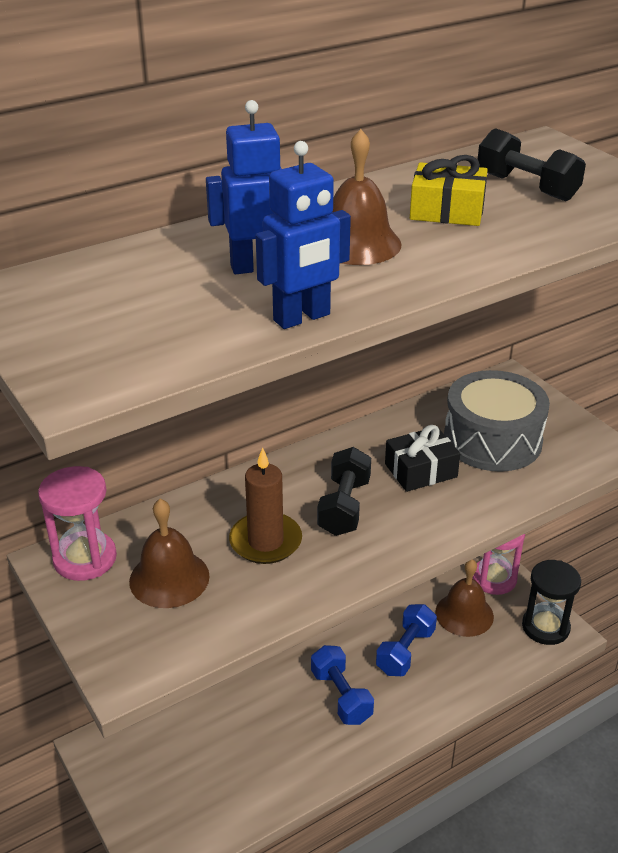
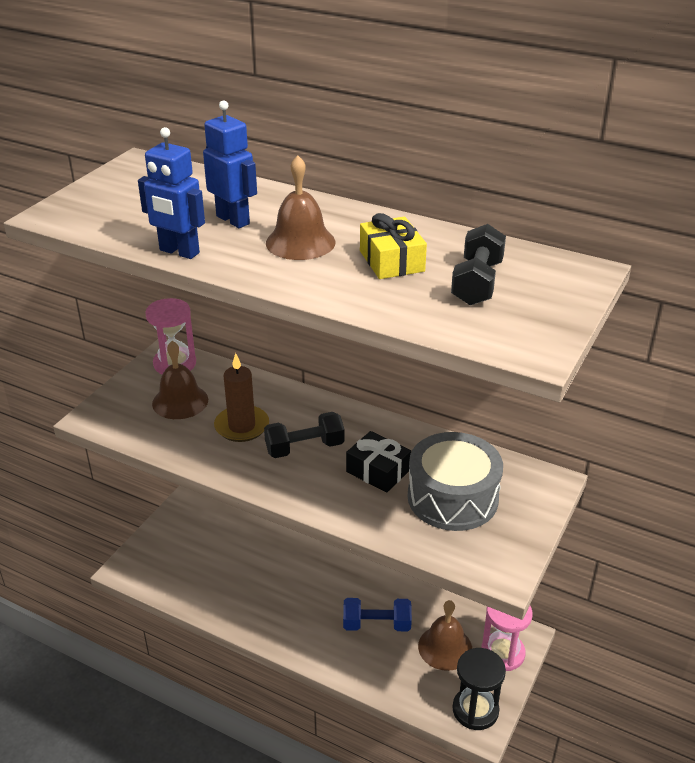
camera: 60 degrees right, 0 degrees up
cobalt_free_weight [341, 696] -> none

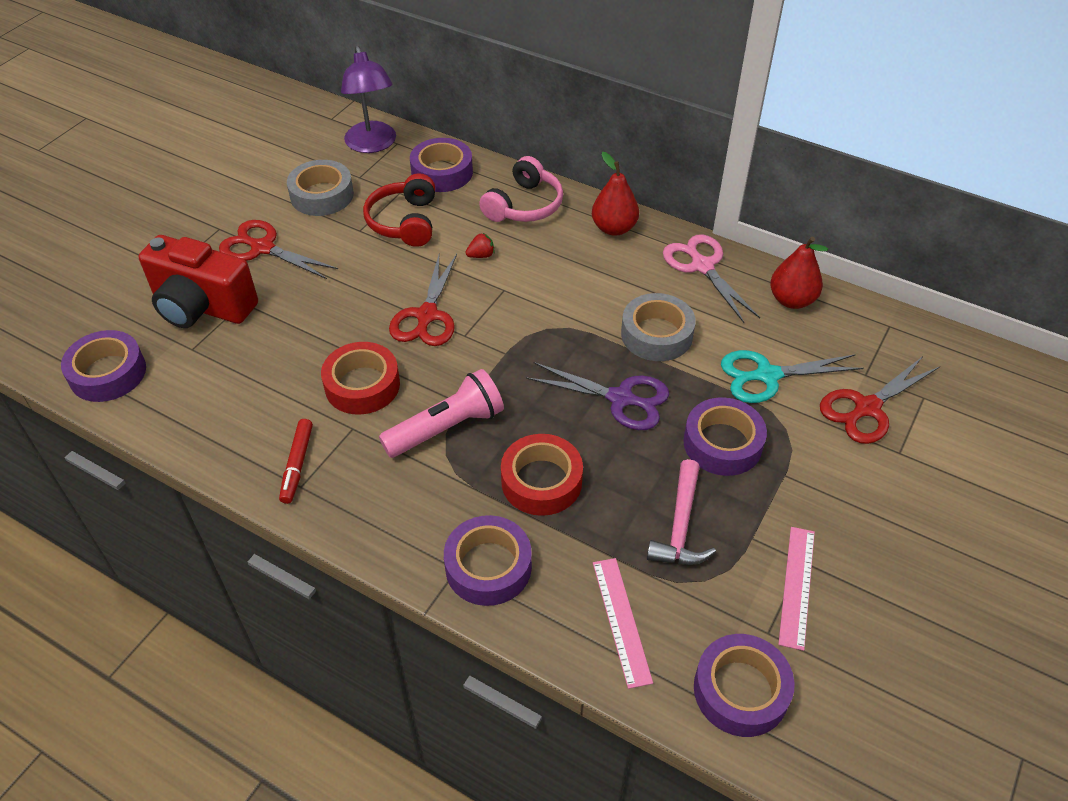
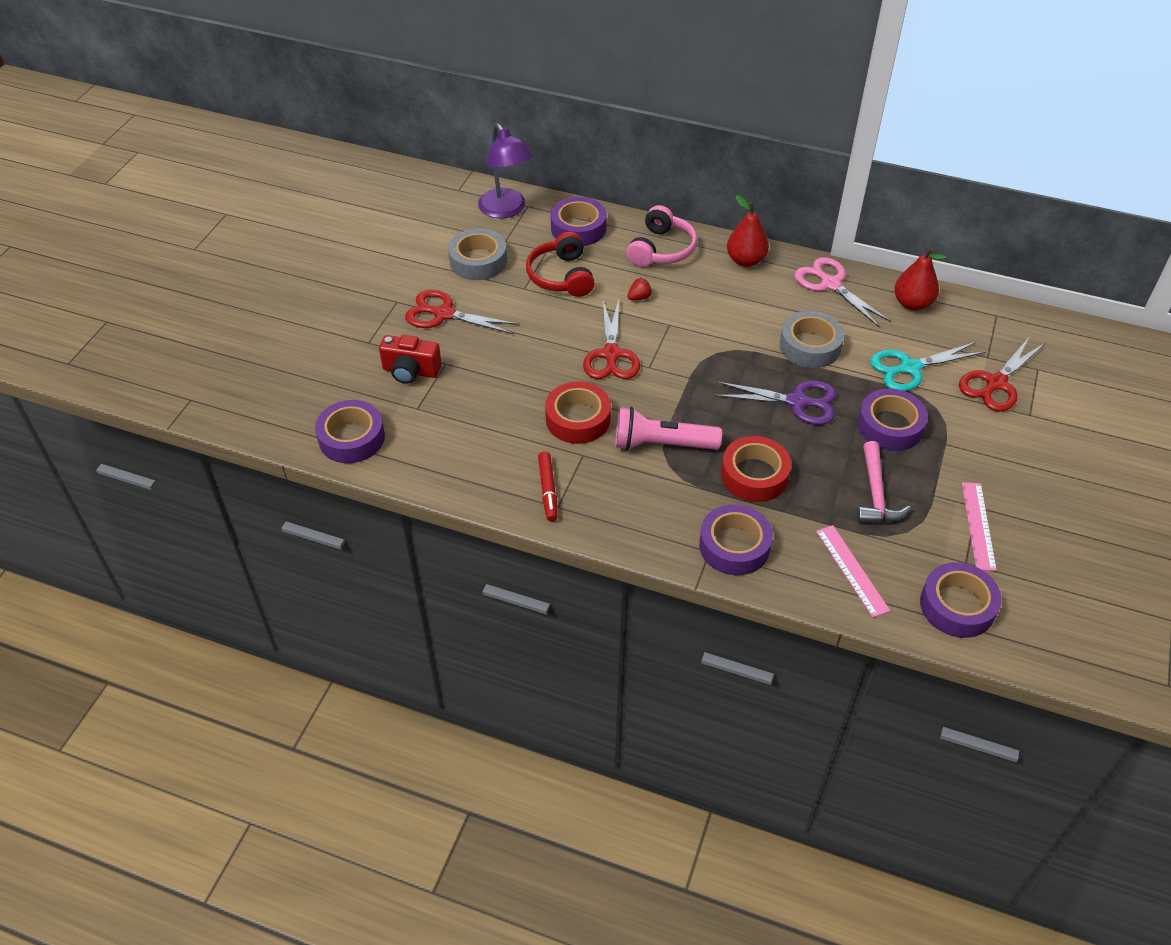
camera: 10 degrees left, 0 degrees up
scarlet_photo_camera [202, 306] -> scarlet_photo_camera [411, 371], x0.61
rosy_torch [446, 428] -> rosy_torch [662, 444], 135 degrees counterclockwise

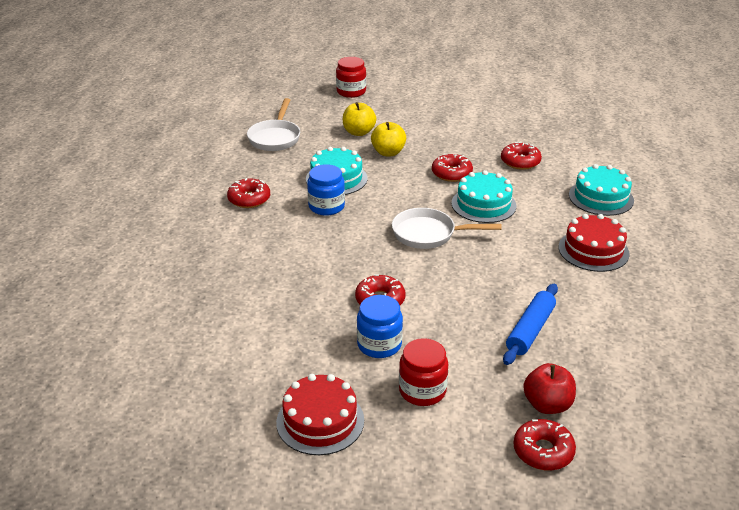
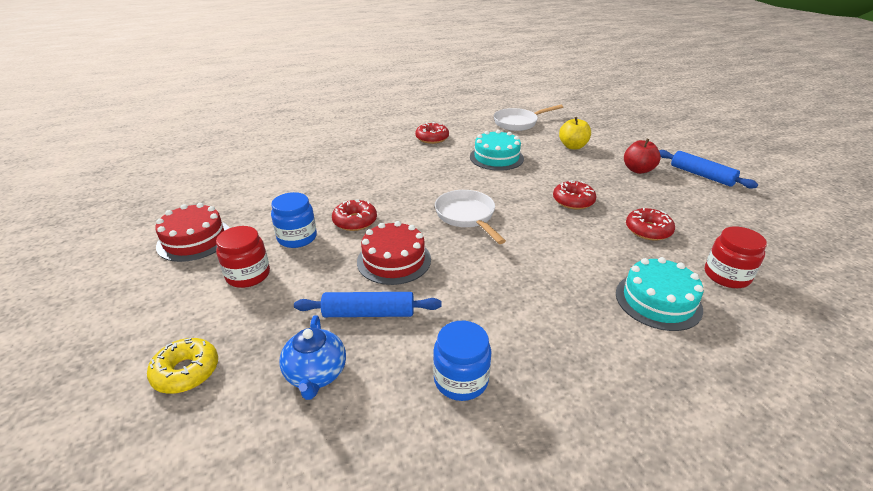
camera: 60 degrees right, 0 degrees up
scarlet_glazed_donut [543, 451] -> yellow_glazed_donut [186, 372]
none -> cobalt_china_teapot [316, 375]
scarlet_cake [593, 250] -> scarlet_cake [394, 260], move
cobalt_preserve_jar [326, 206] -> cobalt_preserve_jar [461, 380], move
scarlet_toy_apple [547, 405] -> scarlet_toy_apple [638, 170], move
none -> cobalt_pastry_roller [701, 175]
scarlet_preserve_jar [351, 92] -> scarlet_preserve_jar [726, 276], move
yellow_toy_apple [388, 152] -> none
teal_cake [483, 204] -> none

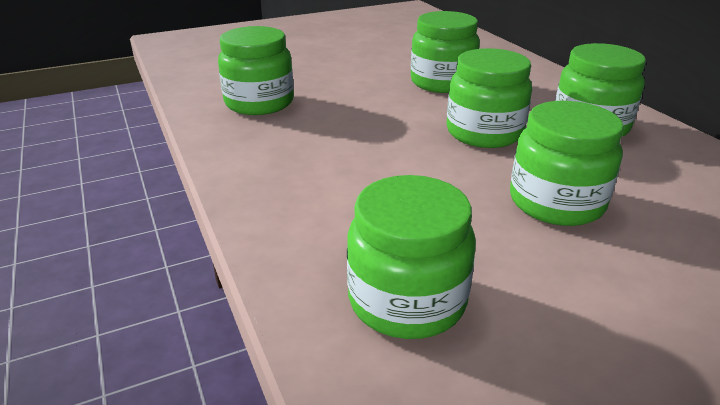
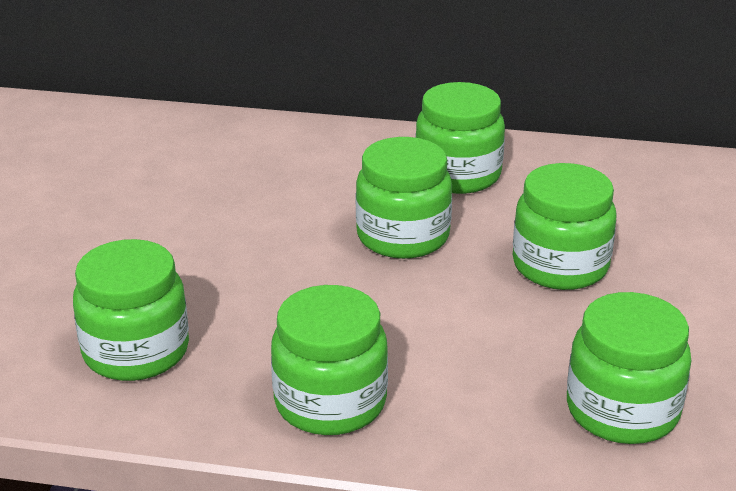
camera: 55 degrees left, 0 degrees up
leaf-green_preserve_jar [442, 82] -> leaf-green_preserve_jar [330, 402], move

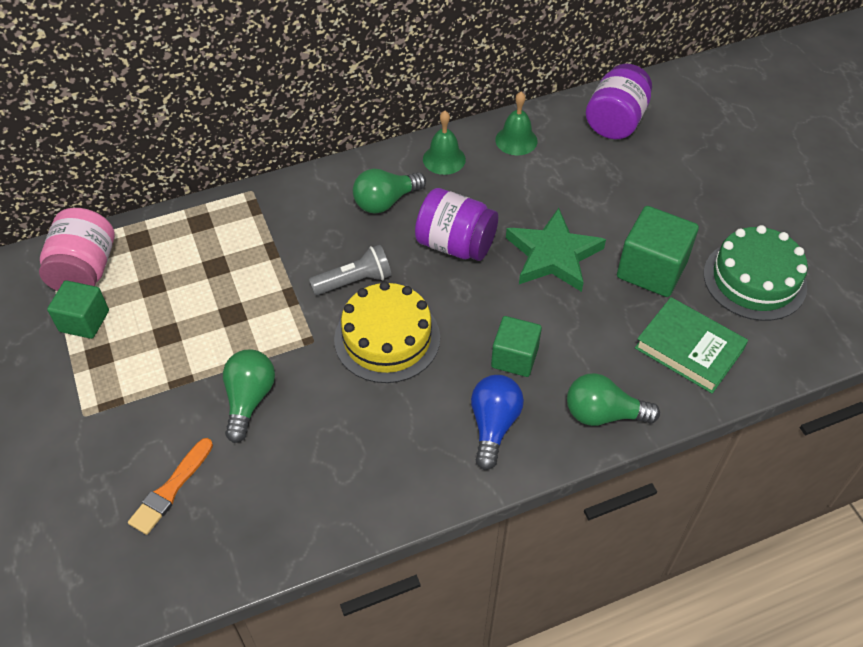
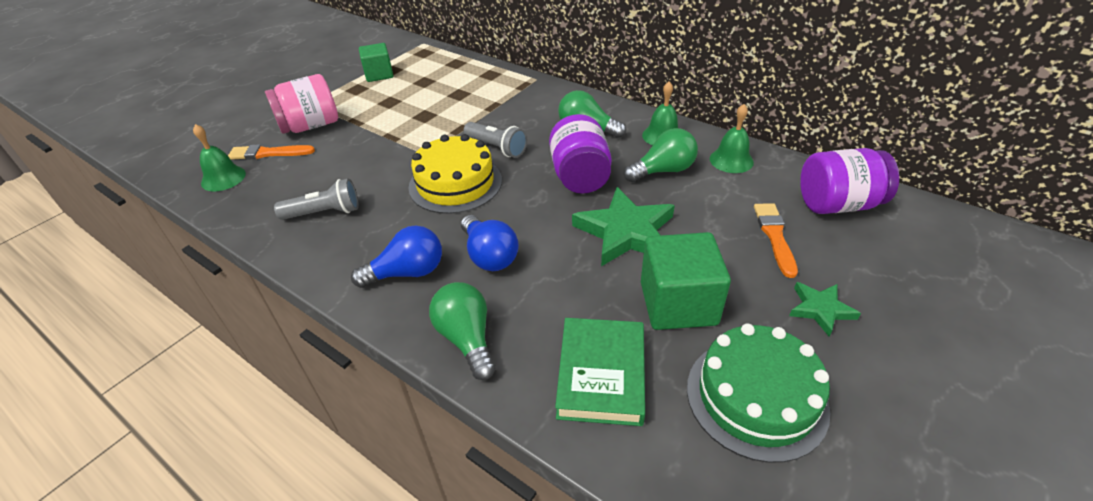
camera: 60 degrees right, 10 degrees down
none -> leaf-green_school_bell [223, 178]
rosy_preserve_jar [85, 270] -> rosy_preserve_jar [310, 126], move
none -> grey_torch [324, 213]
leaf-green_block [514, 357] -> cobalt_lightbulb [489, 255]
leaf-green_lightbulb [249, 400] -> leaf-green_lightbulb [663, 171], move
none -> orange-coloured_paint_brush [774, 236]
none -> leaf-green_five-pointed_star [820, 309]

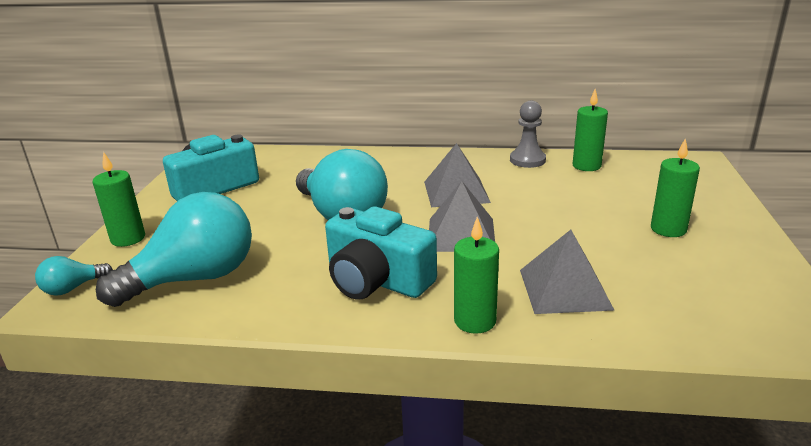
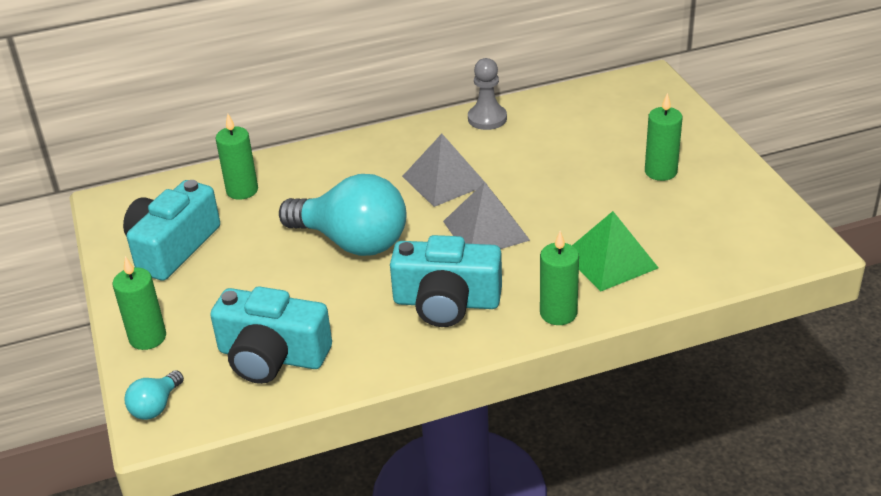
camera: 25 degrees left, 10 degrees up
teal_lightbulb [195, 279] -> teal_photo_camera [272, 356]
leaf-green_wax_candle [586, 166] -> leaf-green_wax_candle [242, 190], move
grey_solid_pyramid [565, 289] -> leaf-green_solid_pyramid [610, 260]

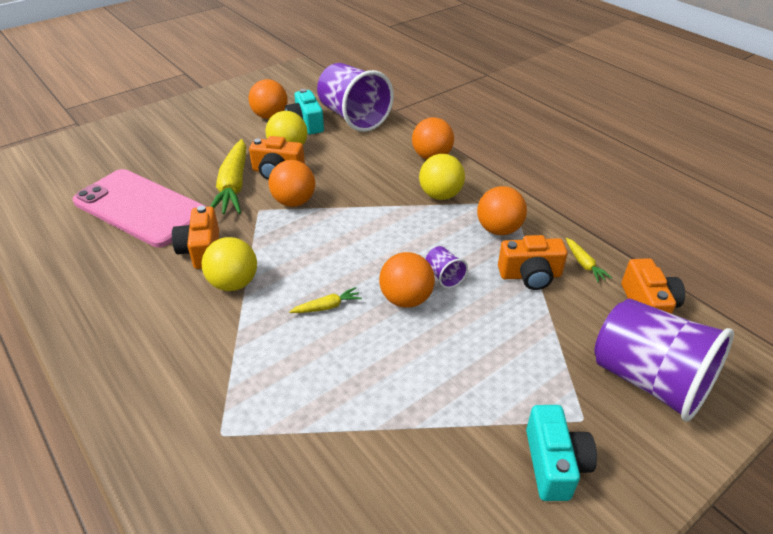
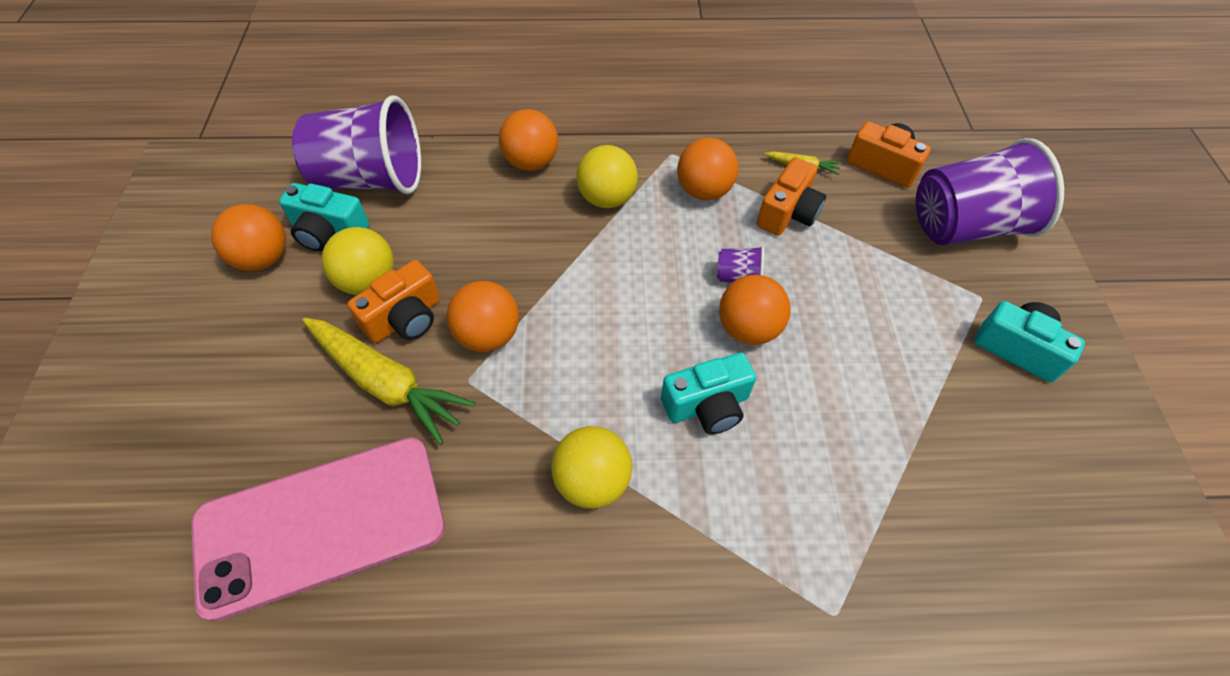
camera: 55 degrees left, 15 degrees up
yellow_toy_carrot [327, 307] -> teal_photo_camera [707, 406]
orange-coloured_photo_camera [201, 250] -> none

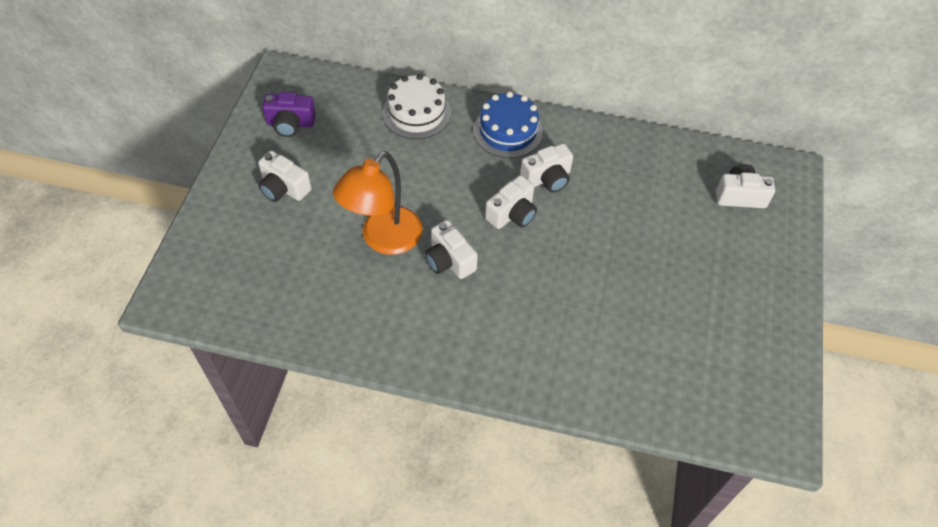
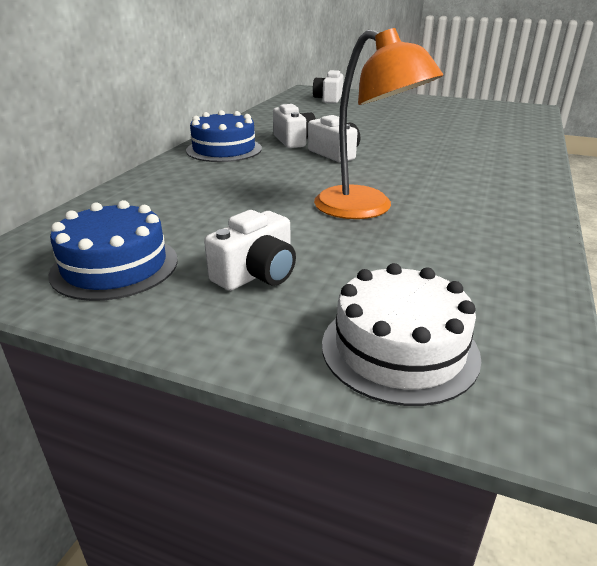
camera: 80 degrees left, 25 degrees down
violet_photo_camera [290, 124] -> cobalt_cake [115, 266]
white_cake [416, 113] -> white_cake [399, 349], move
white_photo_camera [449, 260] -> none

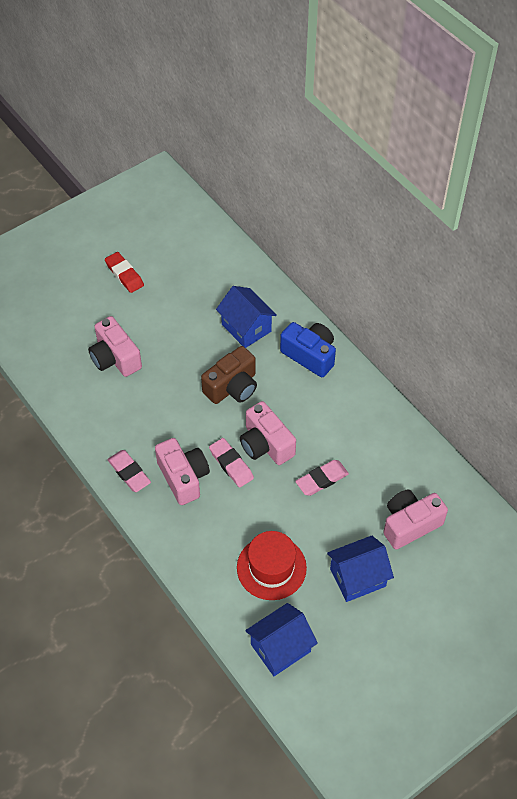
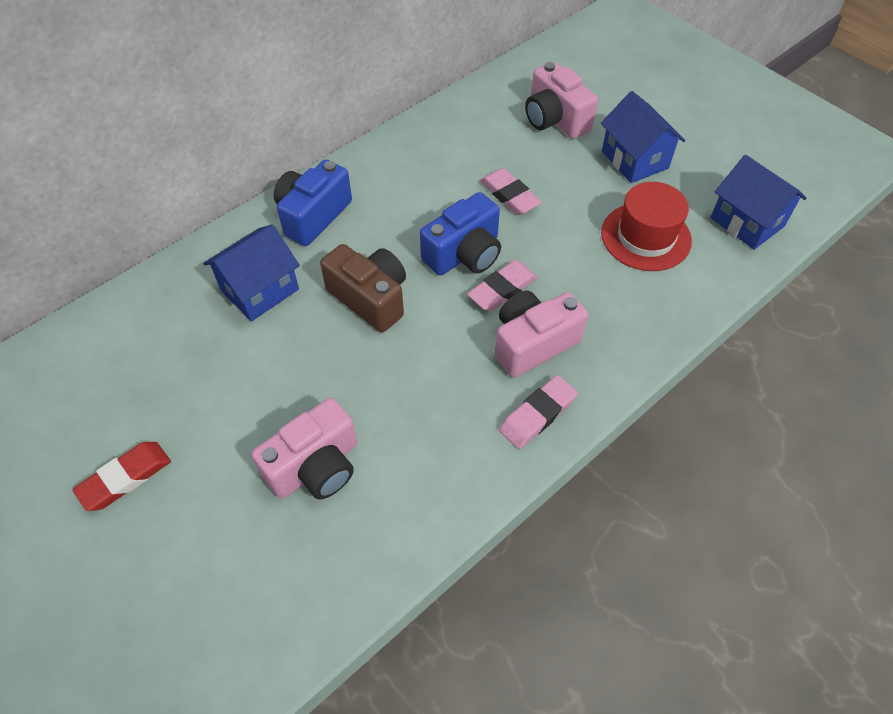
camera: 95 degrees left, 0 degrees up
rosy_photo_camera [266, 444] -> cobalt_photo_camera [464, 254]

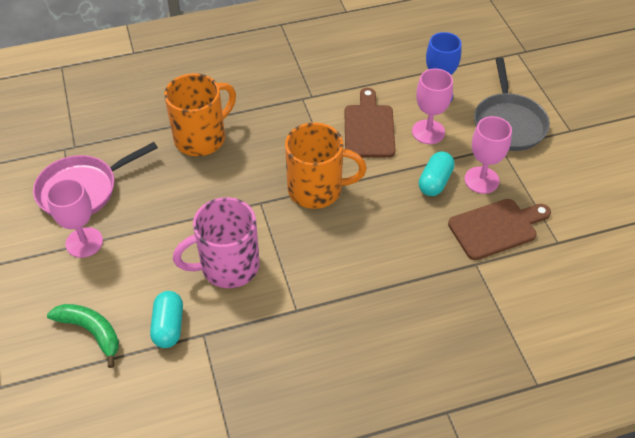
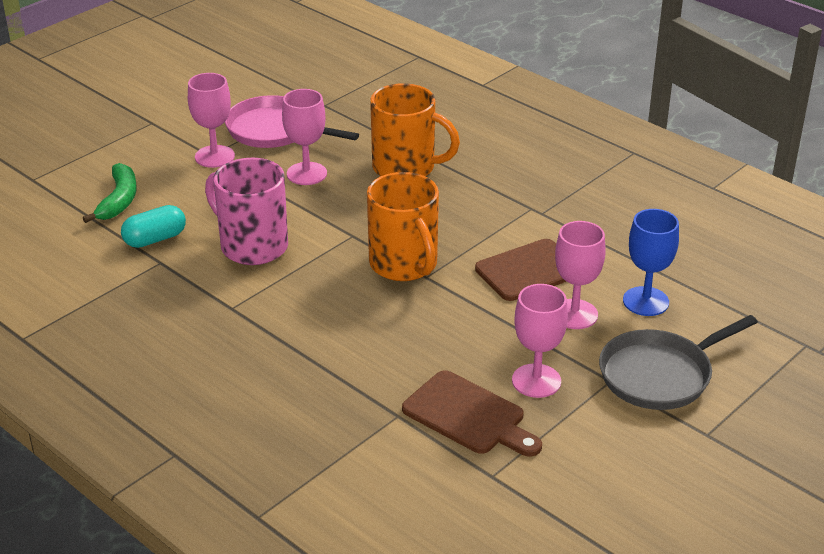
camera: 60 degrees right, 15 degrees down
none -> rosy_wine_glass [306, 174]
teal_capsule [435, 182] -> none

